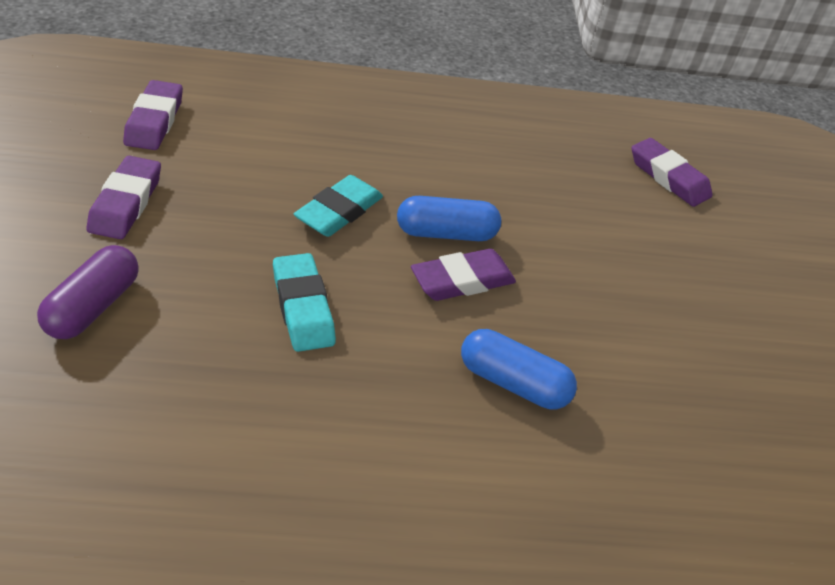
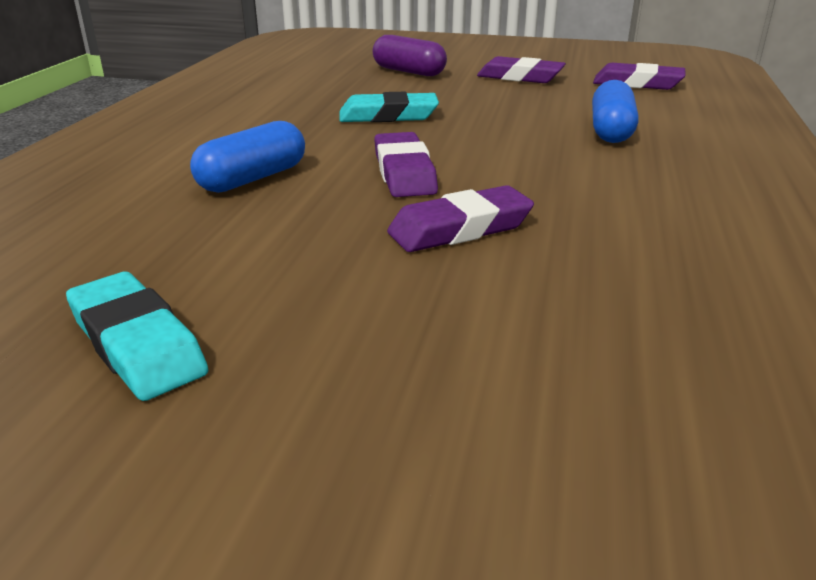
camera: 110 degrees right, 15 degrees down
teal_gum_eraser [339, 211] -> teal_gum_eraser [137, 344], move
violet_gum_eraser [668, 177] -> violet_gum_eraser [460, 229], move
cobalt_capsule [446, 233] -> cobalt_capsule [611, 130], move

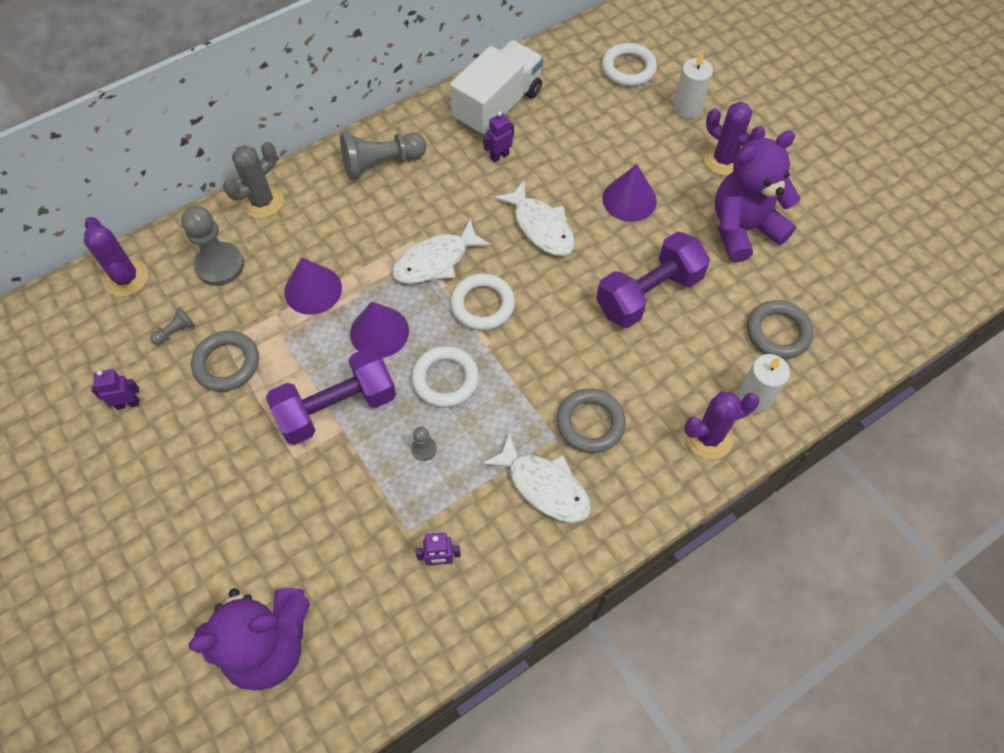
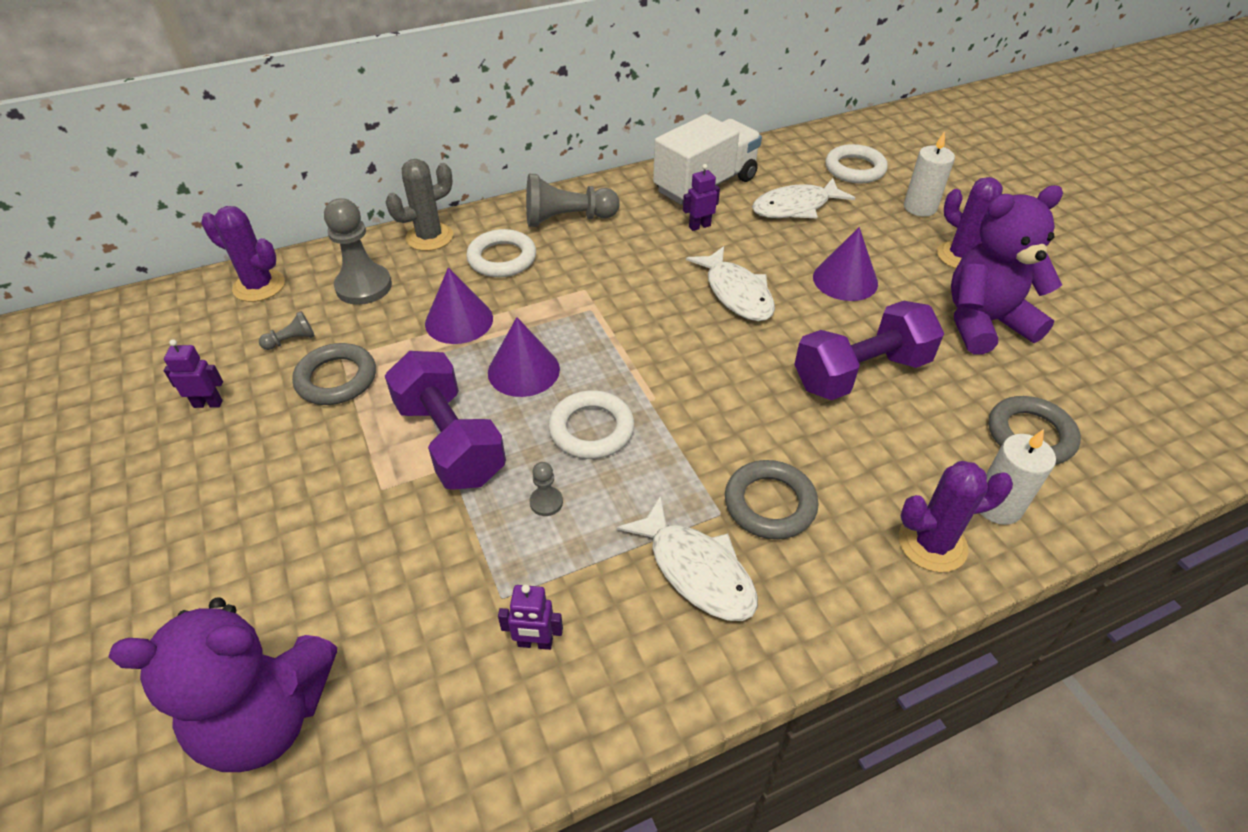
camera: 10 degrees right, 15 degrees down
violet_cactus [126, 278] -> violet_cactus [259, 286], 45 degrees counterclockwise
violet_free_weight [337, 407] -> violet_free_weight [450, 441], 75 degrees clockwise
white_torus [482, 305] -> white_torus [502, 258], move
white_fish_figure [435, 261] -> white_fish_figure [795, 207], move

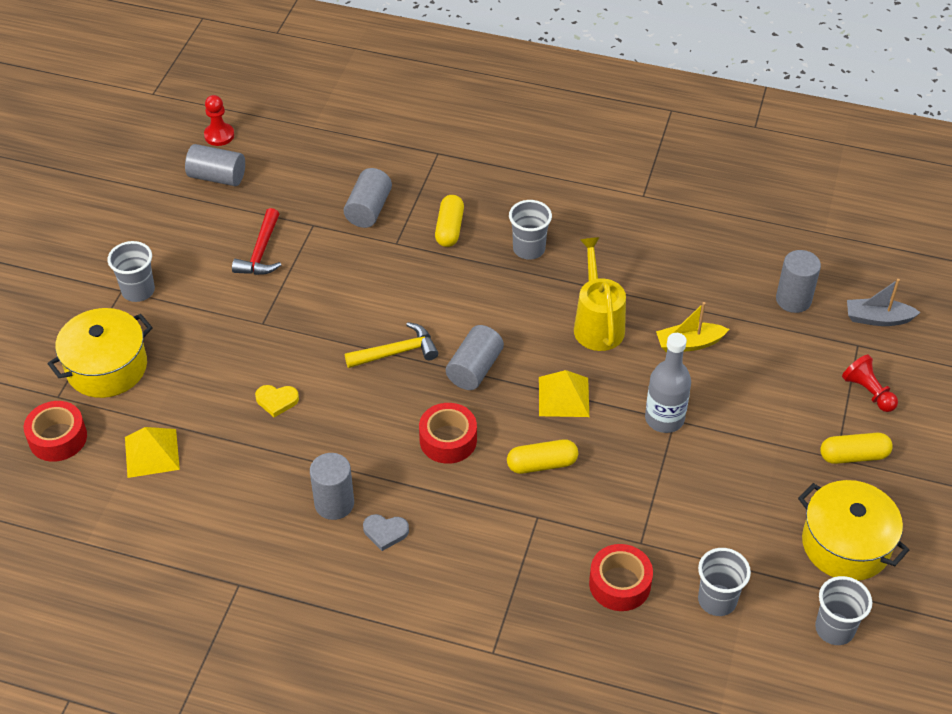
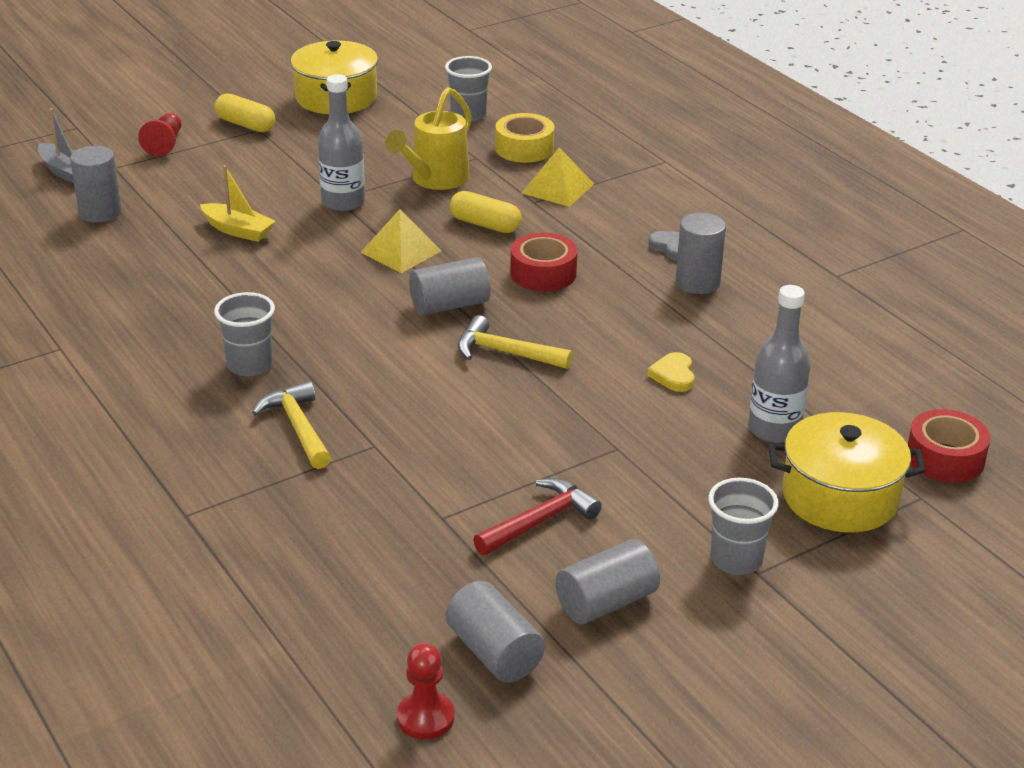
camera: 140 degrees left, 15 degrees down
yellow_capsule [449, 229] -> yellow_claw_hammer [298, 427]
yellow_watering_pot [597, 323] -> yellow_watering_pot [434, 180], move
scarlet_sticky_tape [619, 584] -> yellow_sticky_tape [524, 148]
yellow_solid_pyramid [152, 453] -> yellow_solid_pyramid [557, 188], move
grey_solid_cylinder [368, 209] -> grey_solid_cylinder [606, 602], move
yellow_heart_shape [277, 401] -> yellow_heart_shape [673, 375], 135 degrees counterclockwise
none -> grey_bottle [774, 429]
grey_cup [834, 629] -> none

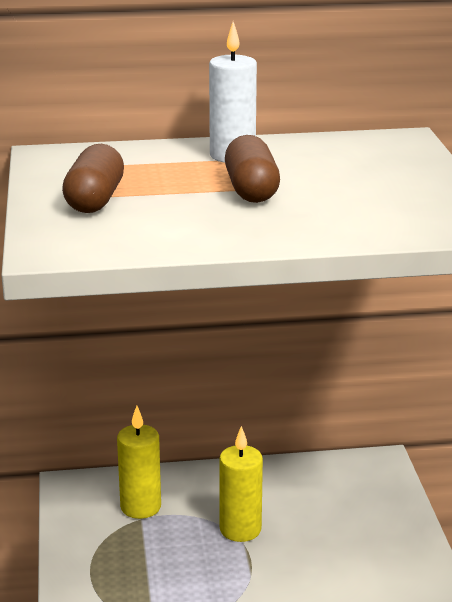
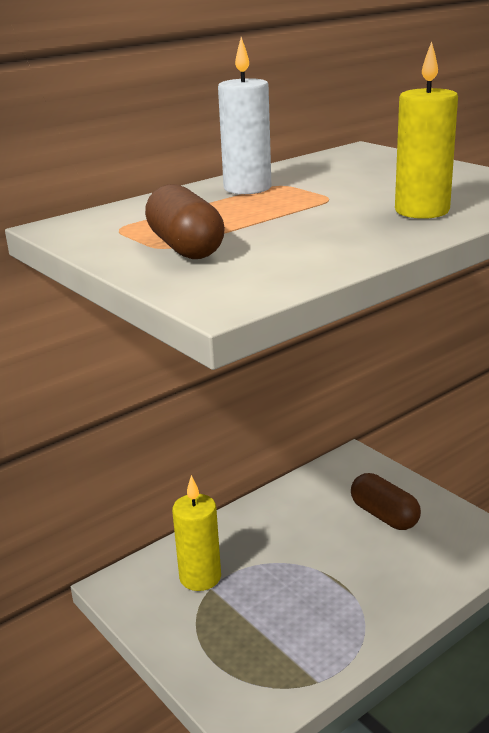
camera: 30 degrees left, 0 degrees up
russet_capsule [251, 190] -> russet_capsule [384, 515], move
yellow_wax_candle [240, 529] -> yellow_wax_candle [422, 211], move

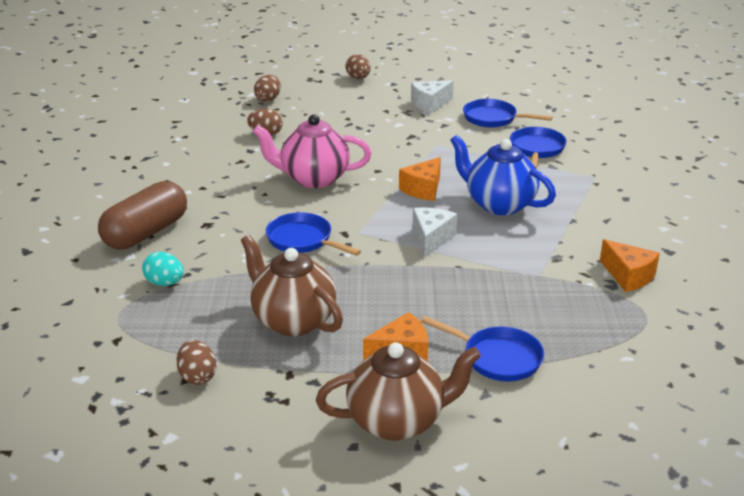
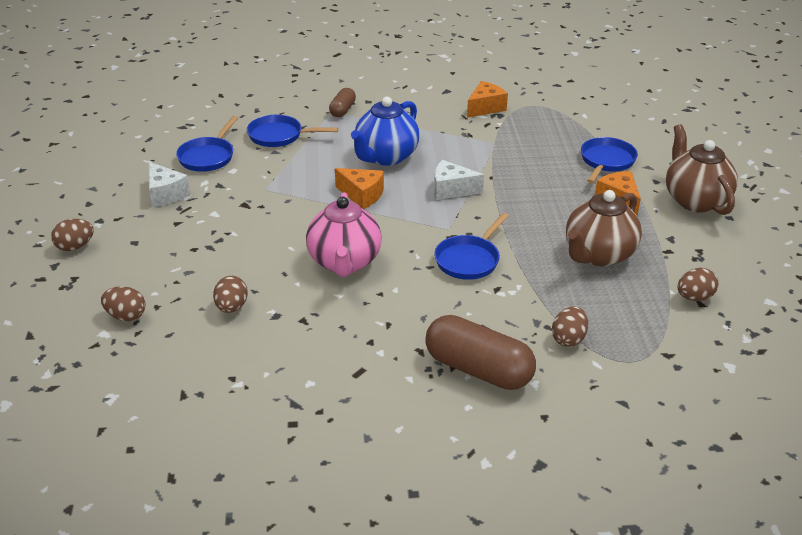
camera: 95 degrees left, 5 degrees up
none -> russet_capsule [342, 110]
teal_toy_egg [165, 283] -> russet_toy_egg [568, 339]

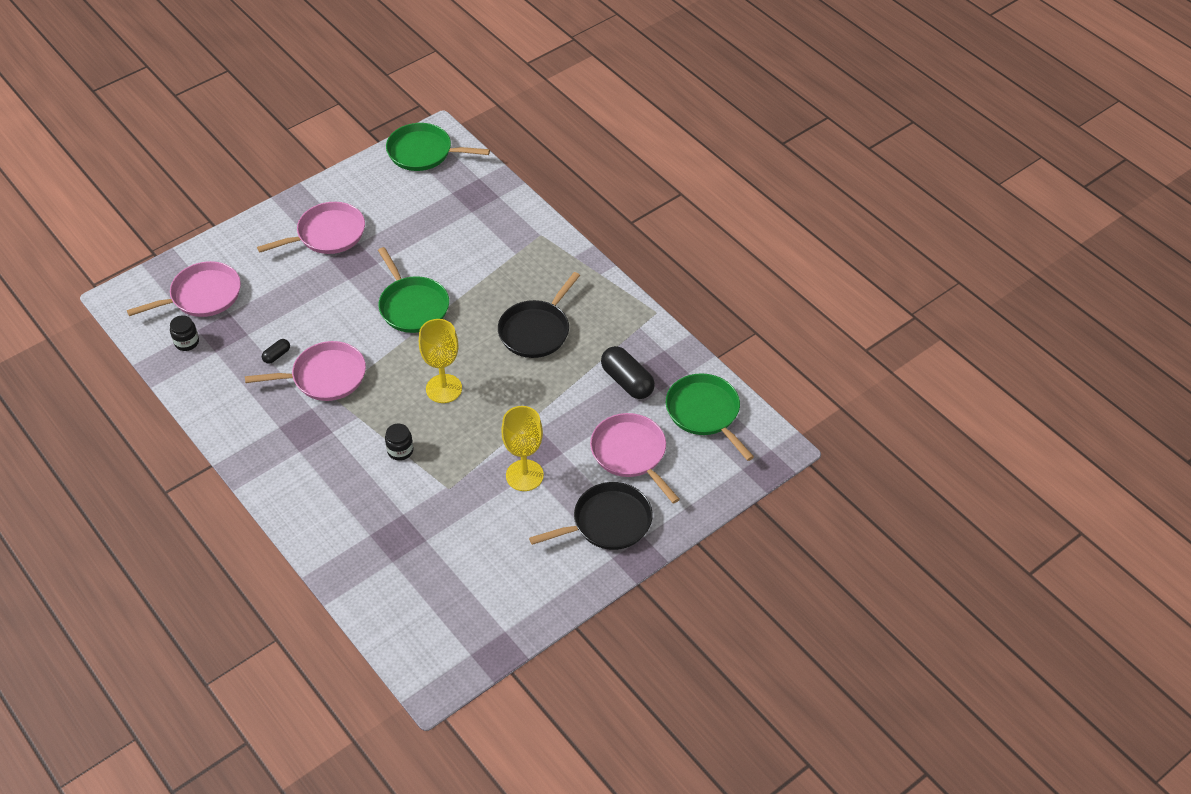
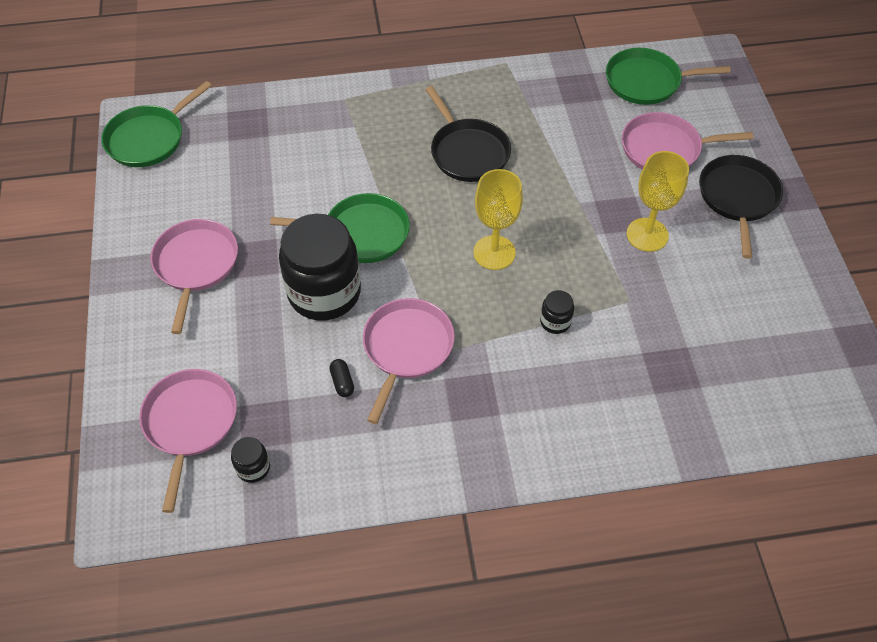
camera: 60 degrees left, 5 degrees up
none -> jet-black_preserve_jar [324, 292]
jet-black_capsule [627, 381] -> none

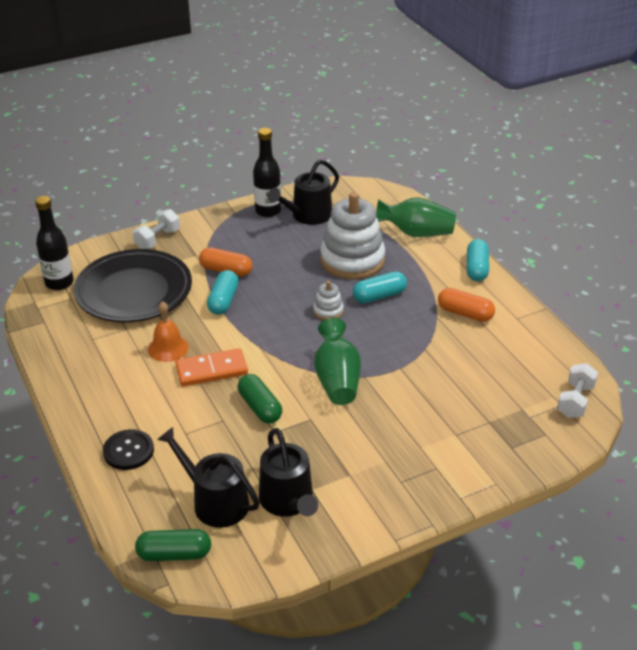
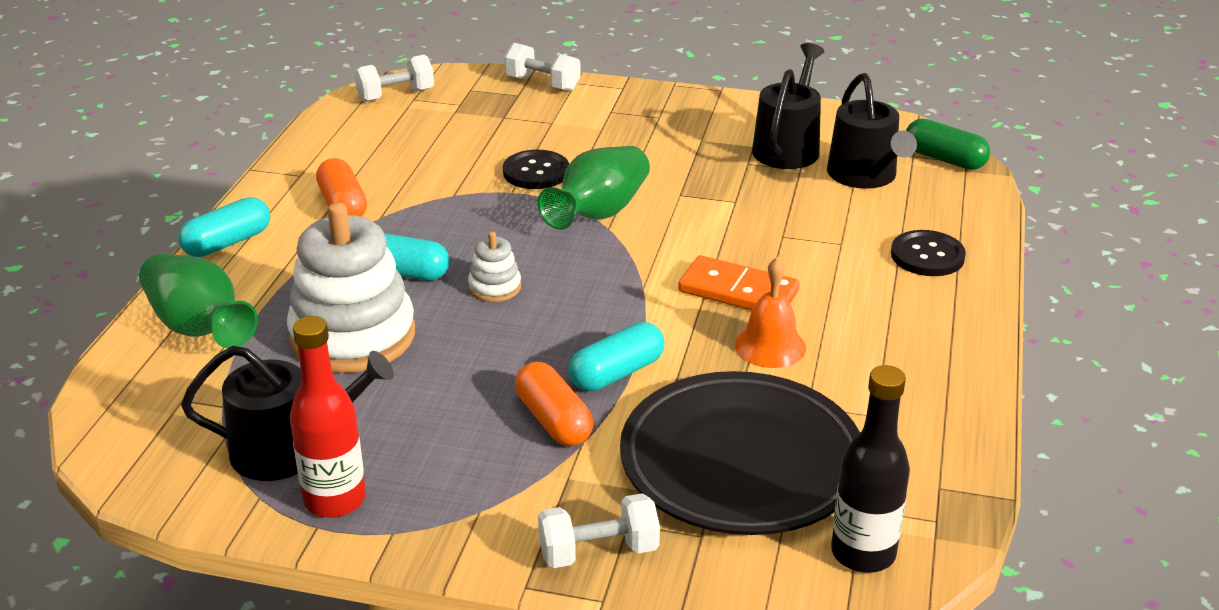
camera: 140 degrees left, 5 degrees down
jet-black_bottle [268, 211] -> scarlet_bottle [335, 500]
none -> jet-black_shirt_button [536, 172]
none -> white_free_weight [542, 84]
leaf-green_capsule [260, 407] -> none

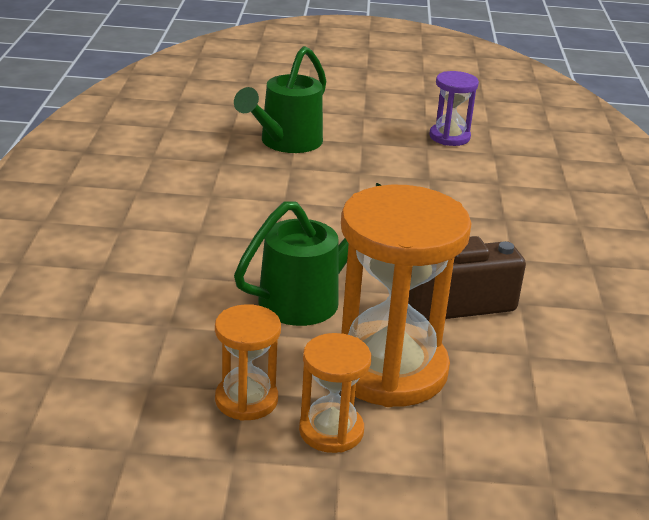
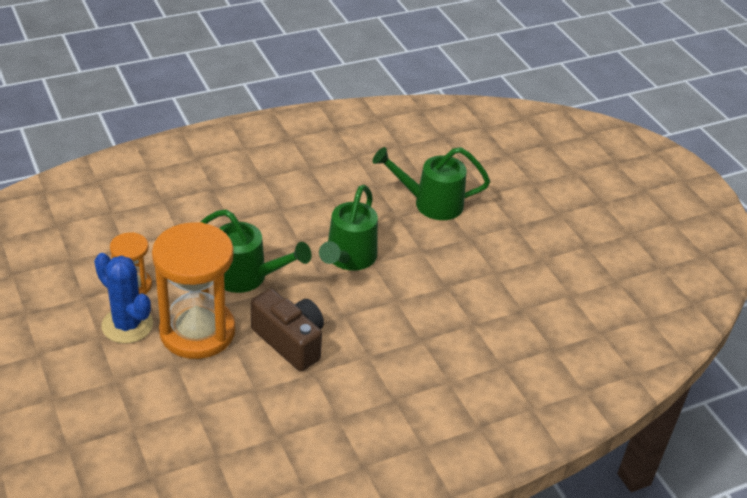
camera: 60 degrees right, 10 degrees up
orange-coloured_hourglass [331, 431] -> cobalt_cactus [127, 325]
none -> leaf-green_watering_pot [348, 258]
violet_hourglass [449, 137] -> none

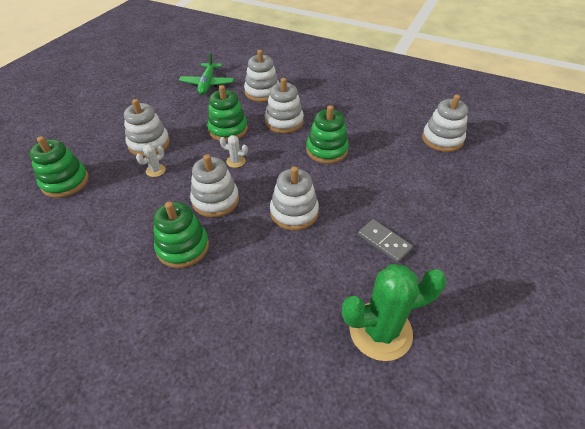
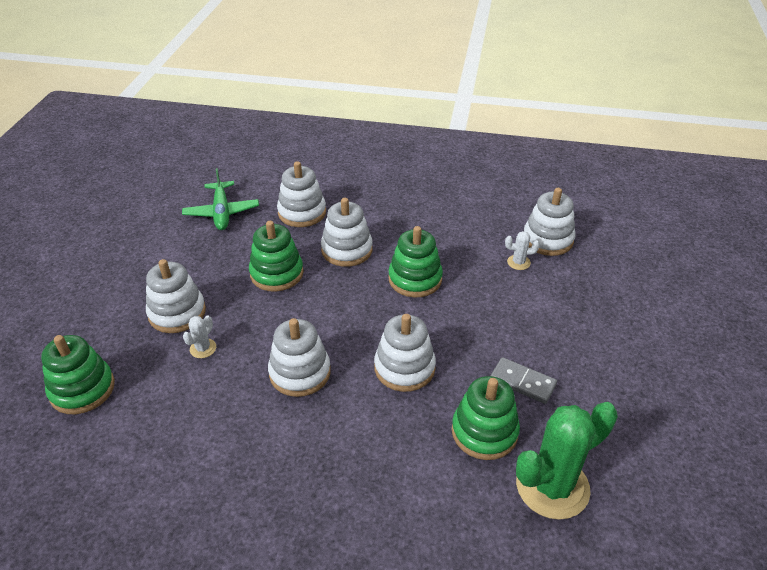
camera: 15 degrees left, 5 degrees down
leaf-green_ring_stacker [183, 247] -> leaf-green_ring_stacker [484, 432], move
white_cactus [235, 161] -> white_cactus [518, 262], move

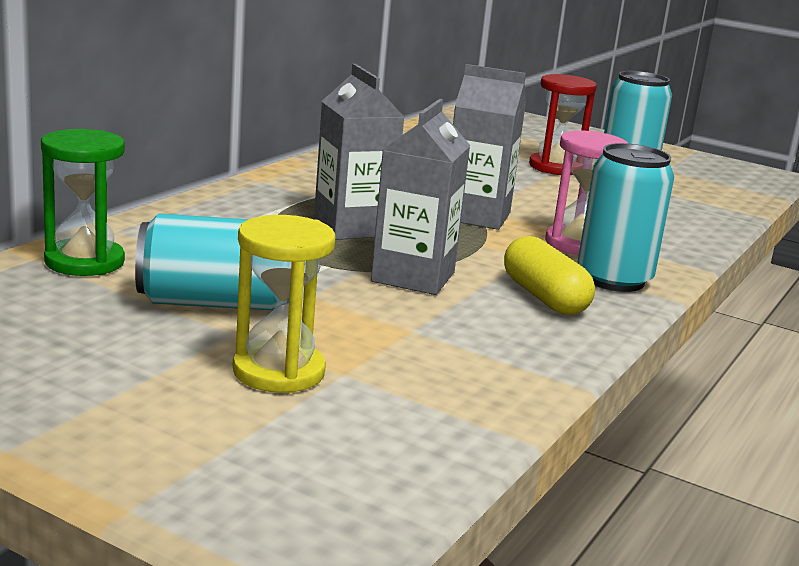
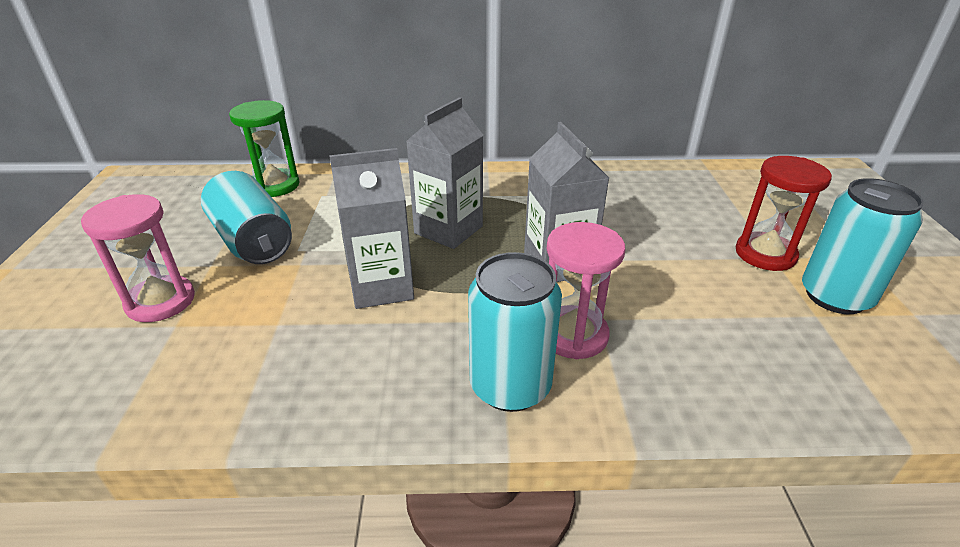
camera: 60 degrees right, 15 degrees up
yellow_hourglass [278, 371] -> rosy_hourglass [161, 301]
yellow_capsule [544, 297] -> none

